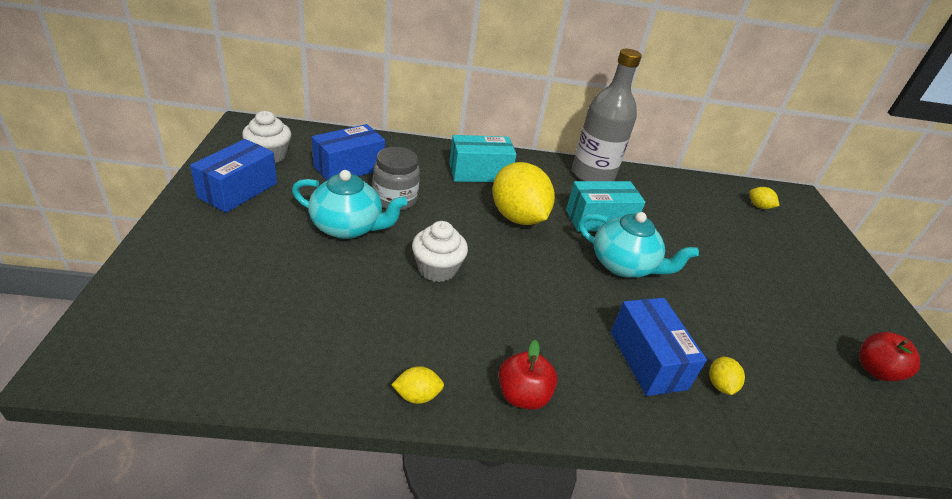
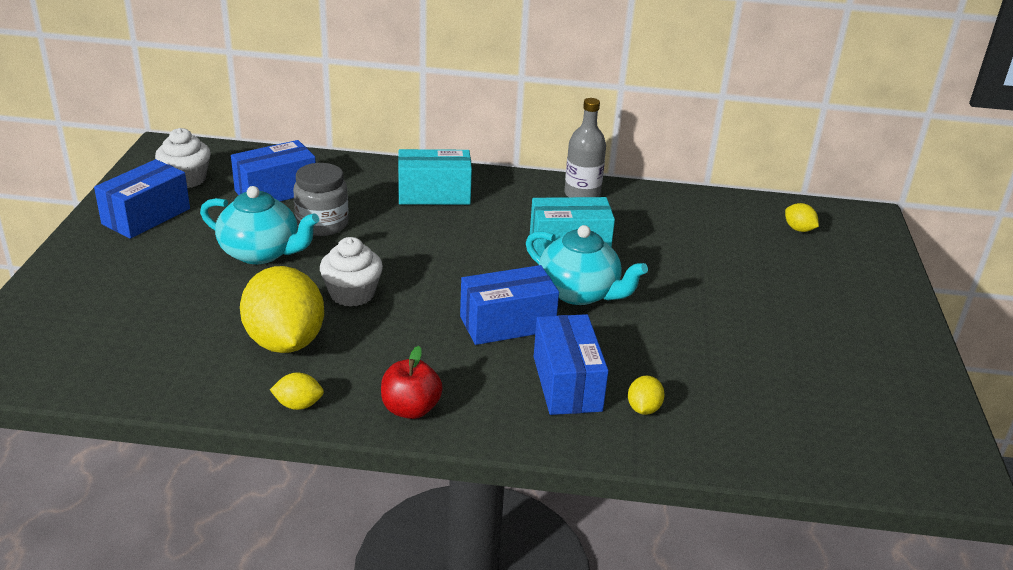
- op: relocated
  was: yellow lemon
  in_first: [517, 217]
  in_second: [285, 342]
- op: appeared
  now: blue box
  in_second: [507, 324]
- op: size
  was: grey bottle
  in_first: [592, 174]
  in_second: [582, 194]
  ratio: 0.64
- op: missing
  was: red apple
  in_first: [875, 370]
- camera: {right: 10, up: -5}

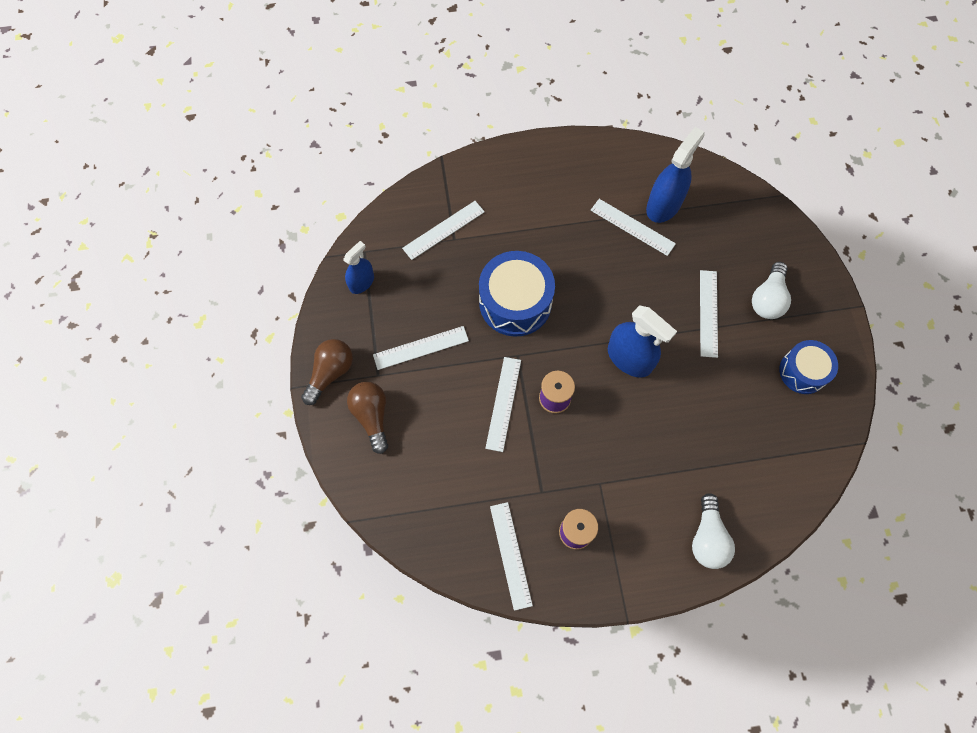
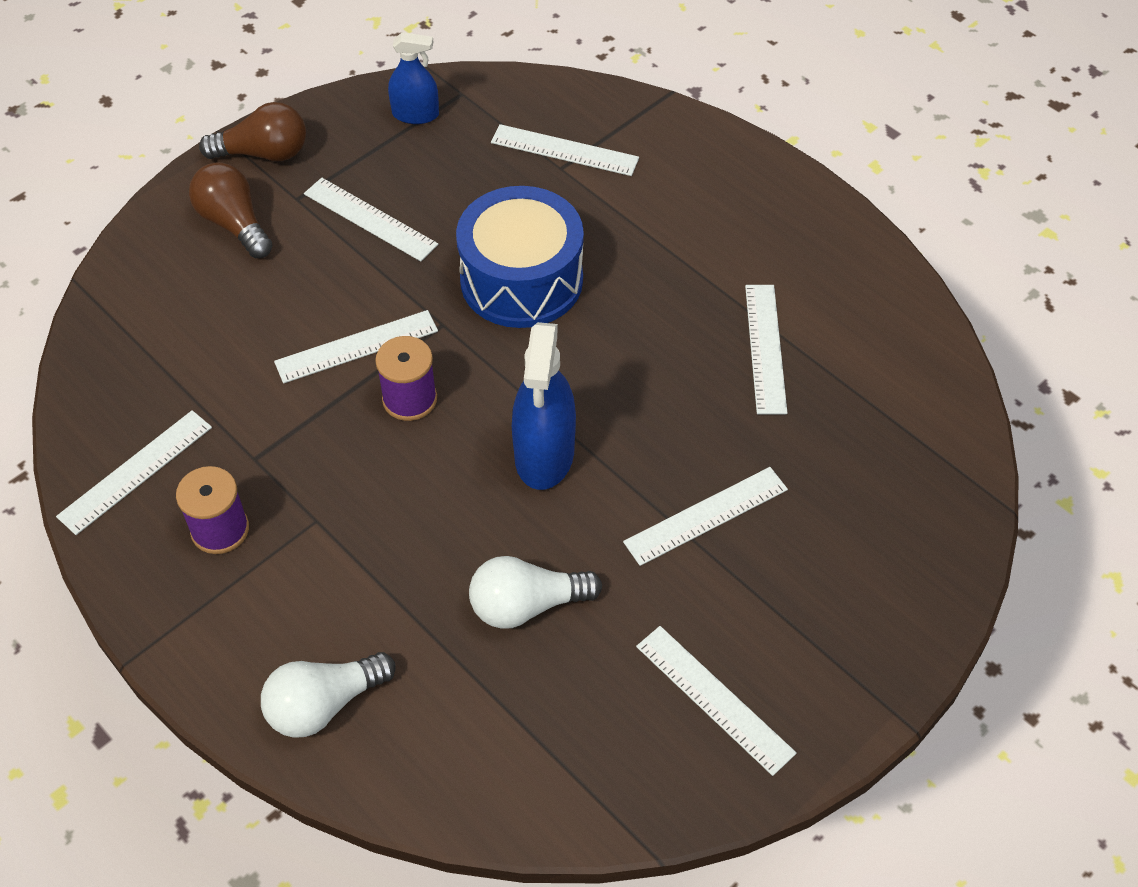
- op: spun
  was: brown light bulb
  in_first: [372, 416]
  in_second: [234, 223]
  clockwise: -75
- op: relocated
  was: white light bulb
  in_first: [768, 299]
  in_second: [526, 605]
- op: exchanged
  was: blue drum
  now: white ruler
  in_first: [803, 371]
  in_second: [714, 699]
- op: missing
  was: blue spray bottle
  in_first: [663, 205]
- camera: {right: 55, up: -15}

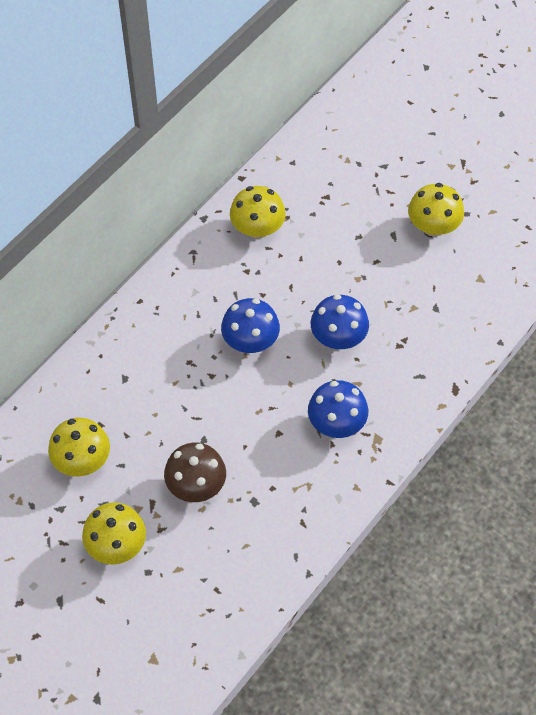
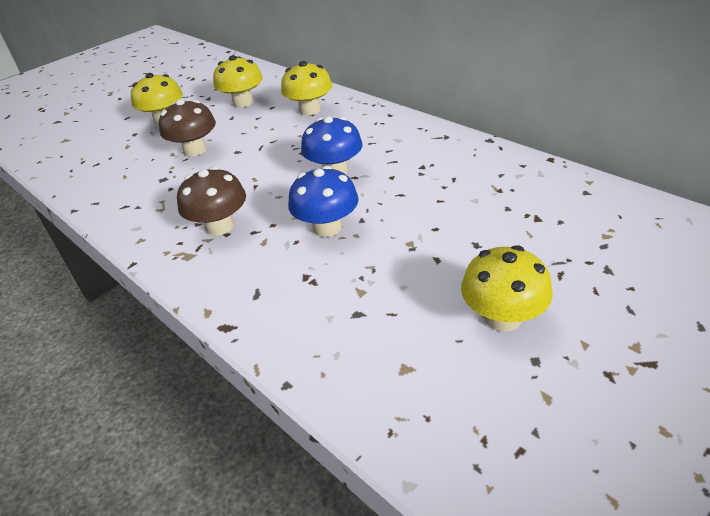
- op: colour
  was: blue mushroom
  now: brown mushroom
  in_first: [336, 423]
  in_second: [220, 226]
- op: relocated
  was: yellow mushroom
  in_first: [257, 228]
  in_second: [310, 110]
- camera: {right: 100, up: -20}

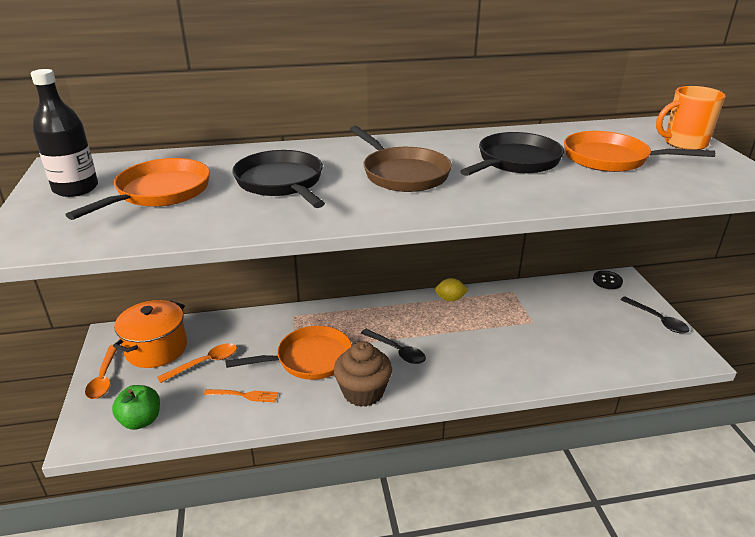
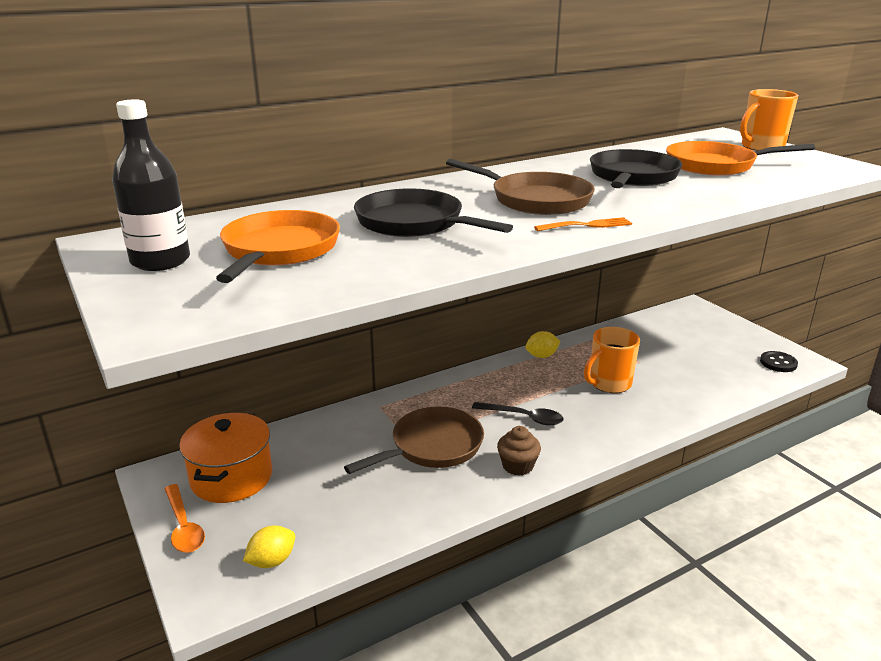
- op: exchanged
  was: green apple
  now: yellow lemon
  in_first: [141, 420]
  in_second: [272, 561]
- op: colour
  was: orange pan
  now: brown pan
  in_first: [309, 359]
  in_second: [432, 447]
- op: size
  was: brown cupcake
  in_first: [363, 392]
  in_second: [517, 466]
  ratio: 0.63
- op: relocated
  was: orange fork
  in_first: [243, 395]
  in_second: [586, 225]
- op: appeared
  now: orange mug
  in_second: [609, 384]
- op: relocated
  was: black button
  in_first: [607, 281]
  in_second: [778, 363]
- op: missing
  was: orange spoon
  in_first: [205, 363]
- op: missing
  was: black spoon
  in_first: [658, 320]
- camera: {right: -20, up: -5}

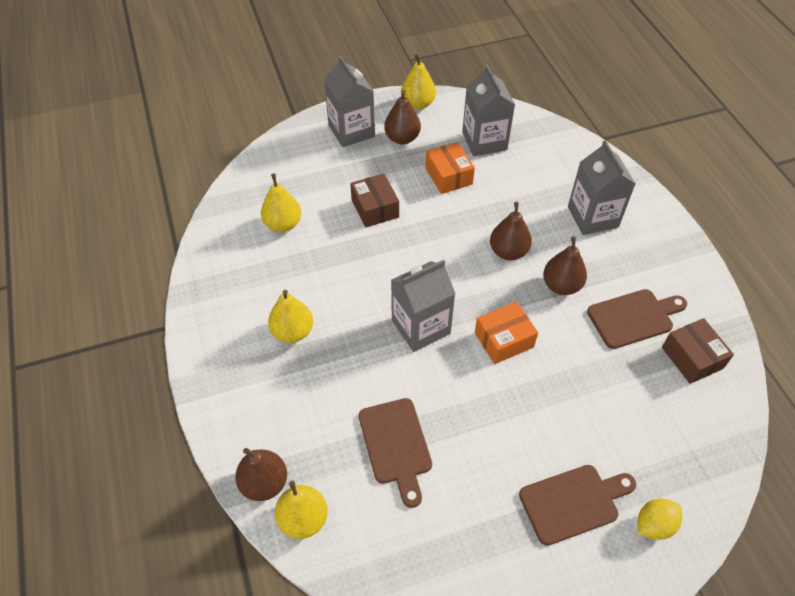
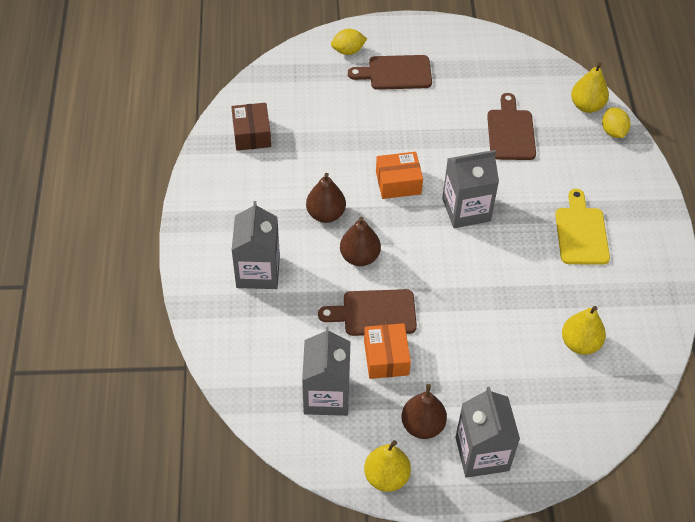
- op: relocated
  was: brown cutting board
  in_first: [634, 317]
  in_second: [374, 313]
- op: exchanged
  was: yellow pear
  now: yellow cutting board
  in_first: [293, 332]
  in_second: [581, 232]
- op: exchanged
  was: brown pear
  now: yellow lemon
  in_first: [264, 483]
  in_second: [613, 131]
- op: missing
  was: brown box
  in_first: [375, 208]
- camera: {right: -165, up: 0}

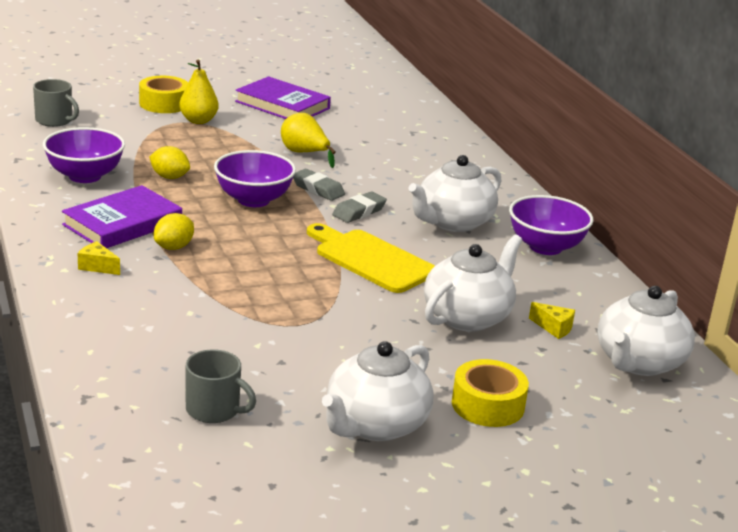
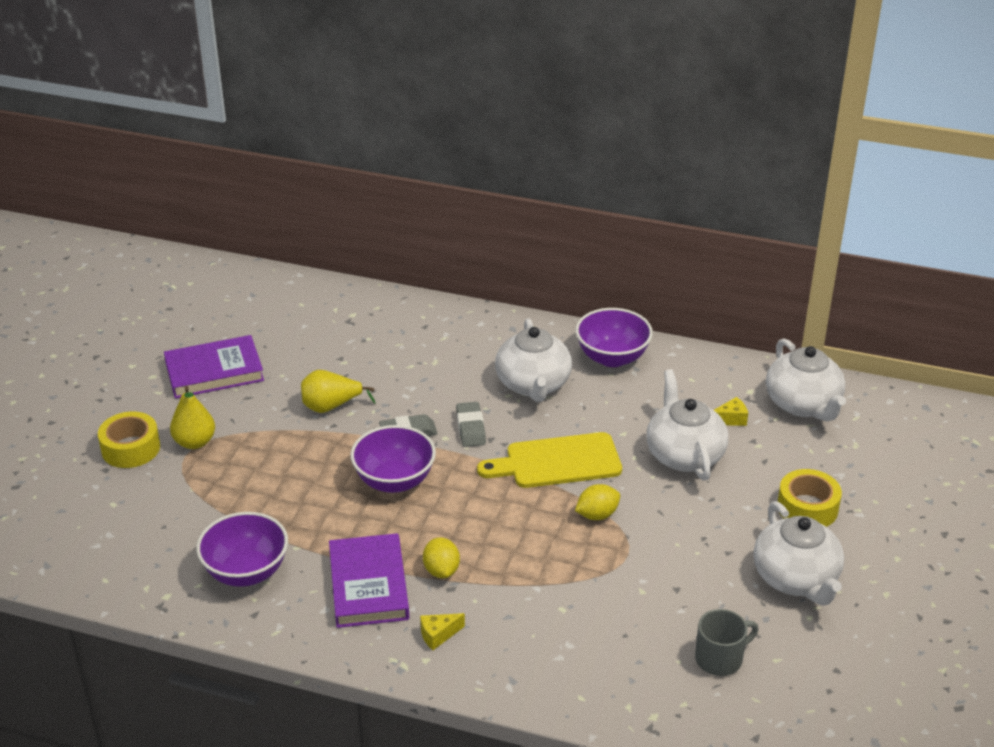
- op: relocated
  was: yellow lemon
  in_first: [169, 177]
  in_second: [597, 515]
- op: missing
  was: grey mug
  in_first: [55, 120]
- camera: {right: -50, up: 10}

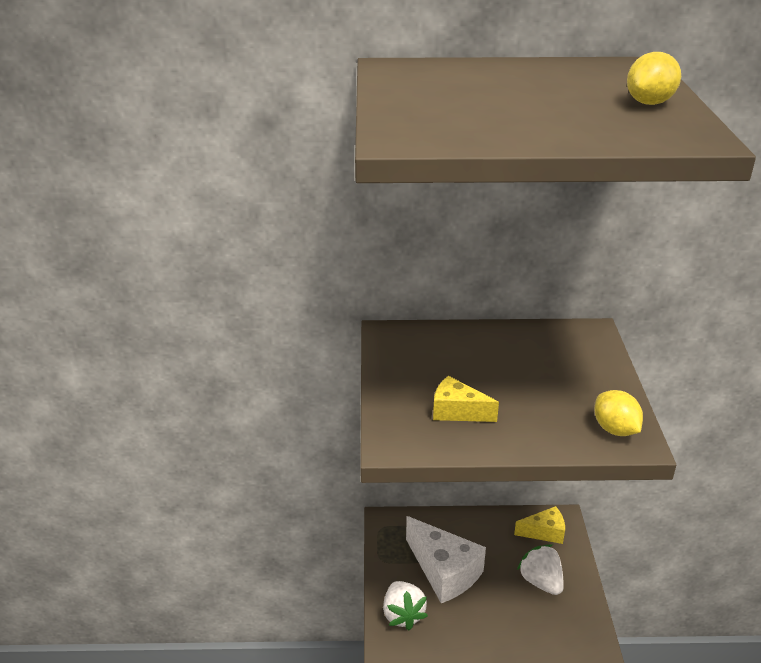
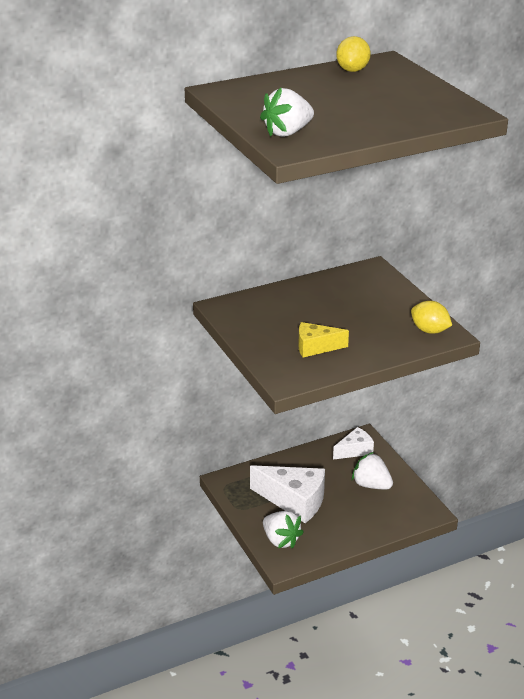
- op: appeared
  now: white strawberry
  in_second: [287, 132]
- op: colour
  was: yellow cheese
  now: white cheese
  in_first: [544, 532]
  in_second: [355, 450]
- op: relocated
  was: yellow lemon
  in_first: [649, 103]
  in_second: [352, 70]
- camera: {right: -25, up: 0}

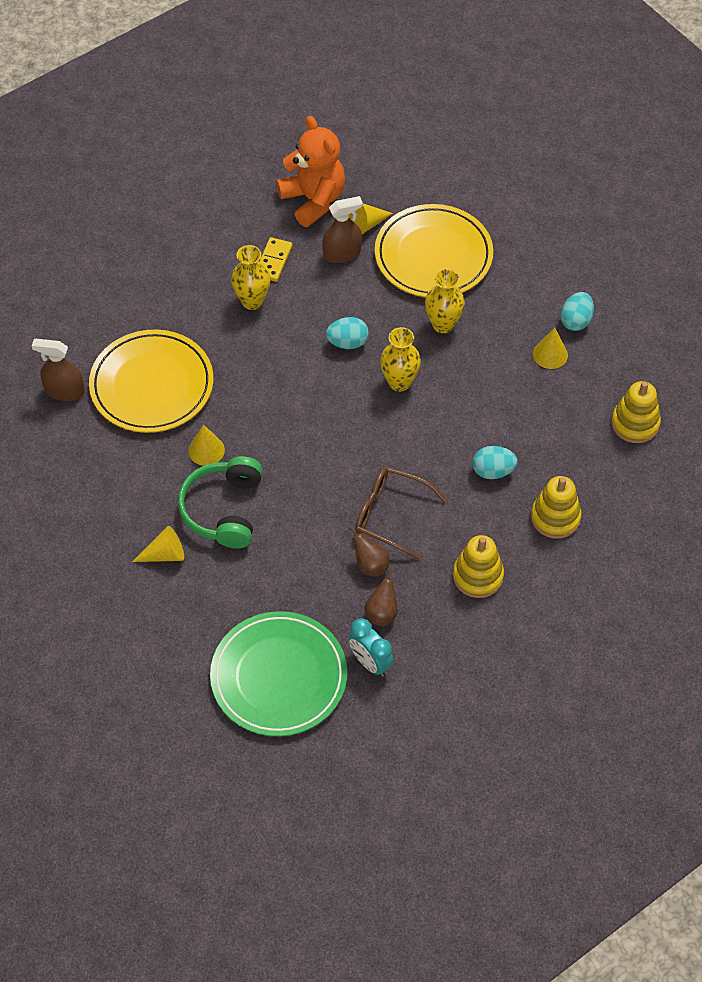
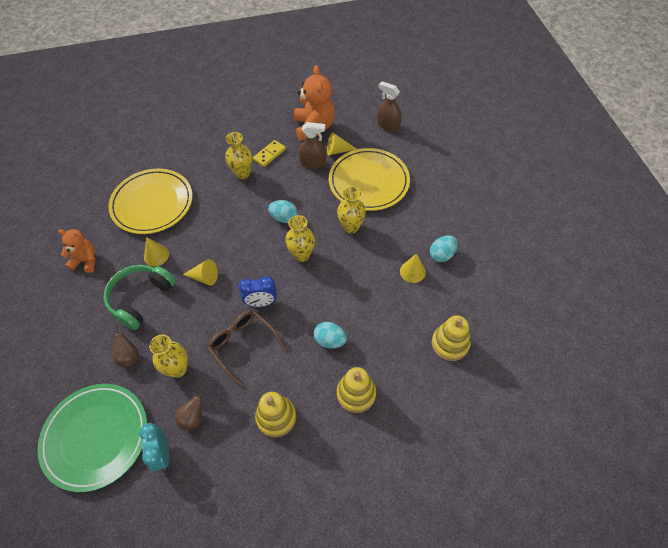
- op: appeared
  now: orange teddy bear
  in_second: [86, 261]
- op: relocated
  was: brown pear
  in_first: [370, 565]
  in_second: [129, 357]
- op: appeared
  now: yellow vase
  in_second: [178, 369]
- op: relocated
  was: yellow cone
  in_first: [164, 554]
  in_second: [204, 277]
- op: appeared
  now: blue clock
  in_second: [261, 302]
- op: relocated
  was: brown spray bottle
  in_first: [64, 391]
  in_second: [388, 125]
- camera: {right: 25, up: 0}

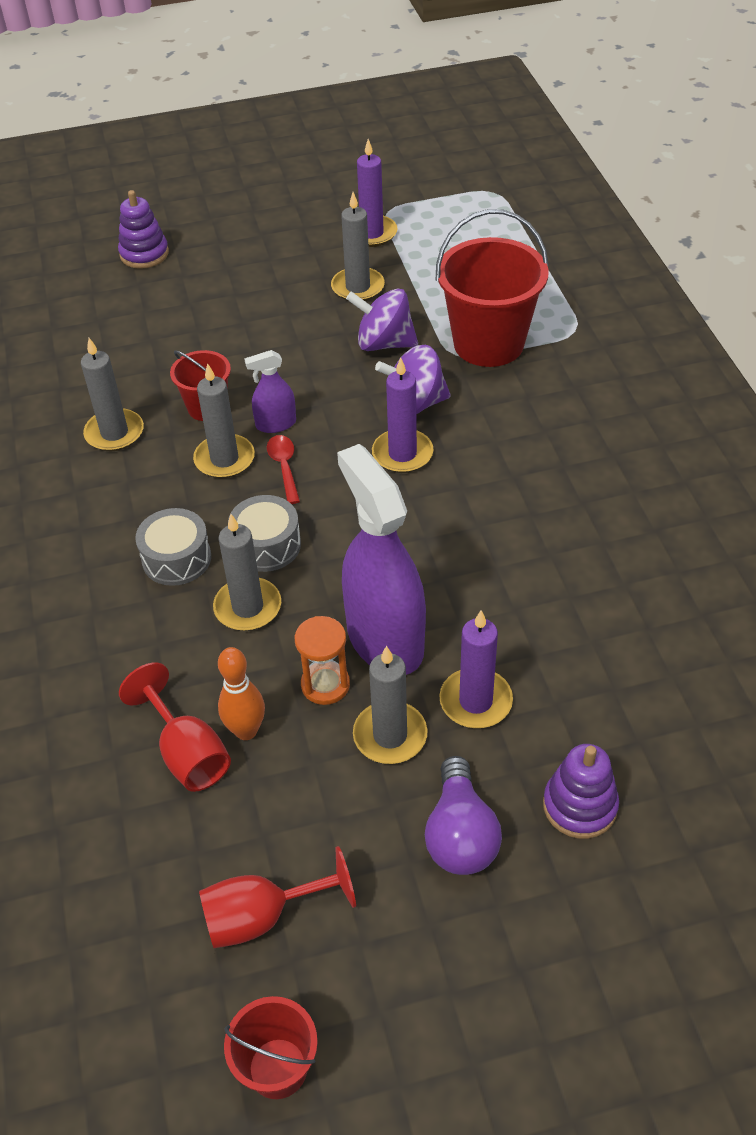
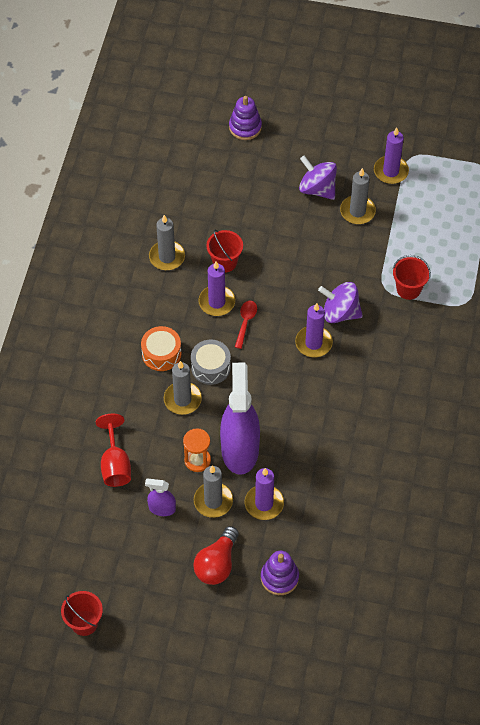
- op: colour
  was: grey drum
  now: orange drum
  in_first: [176, 558]
  in_second: [161, 354]
- op: relocated
  was: purple spray bottle
  in_first: [276, 424]
  in_second: [162, 508]
- op: colour
  was: purple light bulb
  now: red light bulb
  in_first: [460, 834]
  in_second: [217, 564]
- op: colour
  was: grey candle
  now: purple candle
  in_first: [224, 459]
  in_second: [216, 302]
- op: relocated
  was: purple spinning top
  in_first: [384, 343]
  in_second: [317, 189]
- op: size
  was: red bucket
  in_first: [488, 343]
  in_second: [408, 289]
  ratio: 0.53
- op: missing
  was: red goblet
  in_first: [262, 916]
- op: missing
  was: orange bowling pin
  in_first: [246, 730]
- camera: {right: 25, up: 10}

